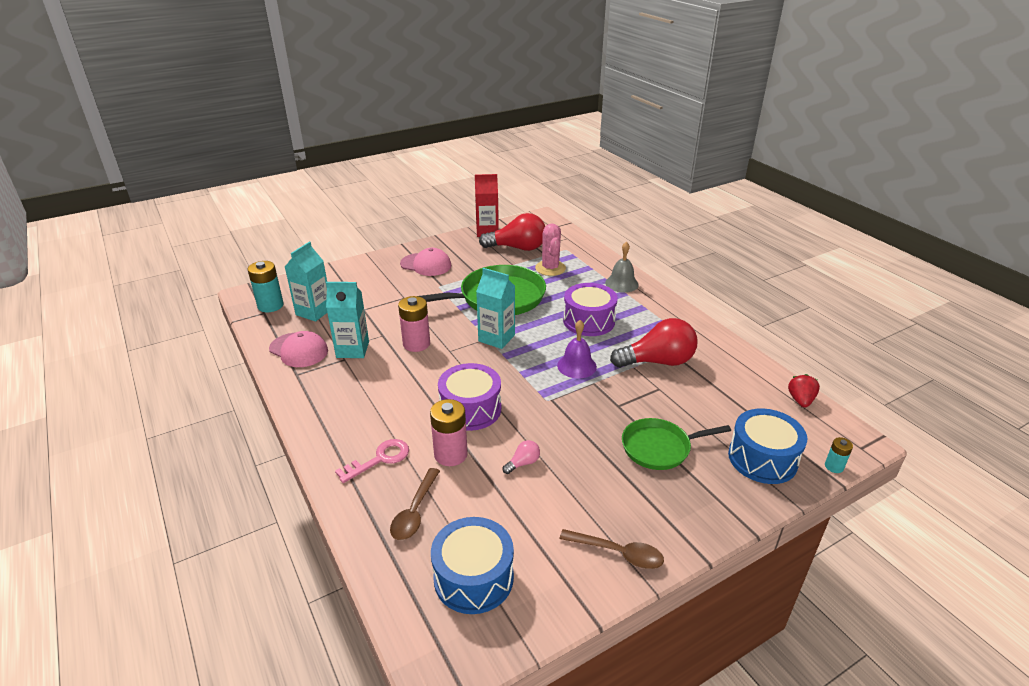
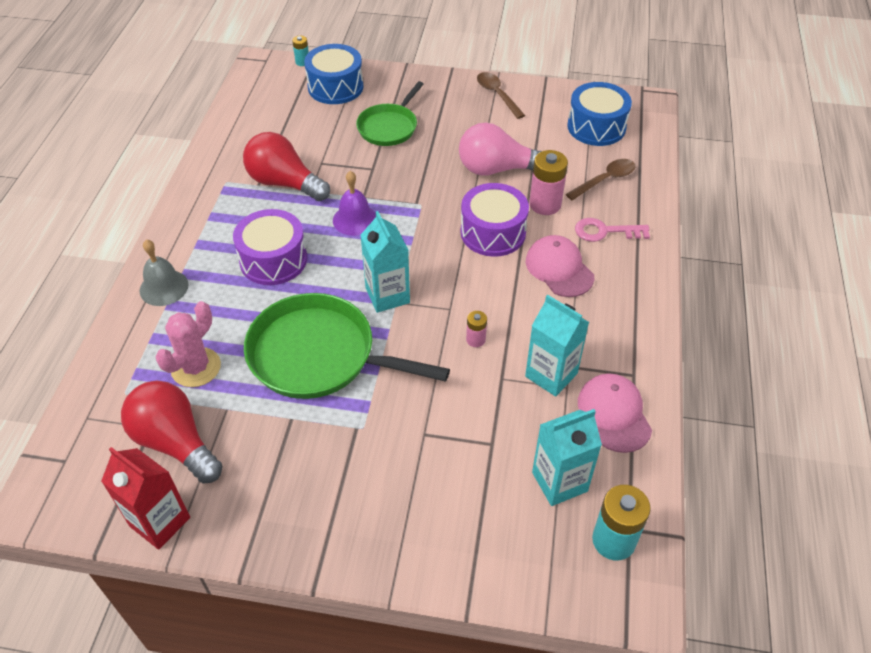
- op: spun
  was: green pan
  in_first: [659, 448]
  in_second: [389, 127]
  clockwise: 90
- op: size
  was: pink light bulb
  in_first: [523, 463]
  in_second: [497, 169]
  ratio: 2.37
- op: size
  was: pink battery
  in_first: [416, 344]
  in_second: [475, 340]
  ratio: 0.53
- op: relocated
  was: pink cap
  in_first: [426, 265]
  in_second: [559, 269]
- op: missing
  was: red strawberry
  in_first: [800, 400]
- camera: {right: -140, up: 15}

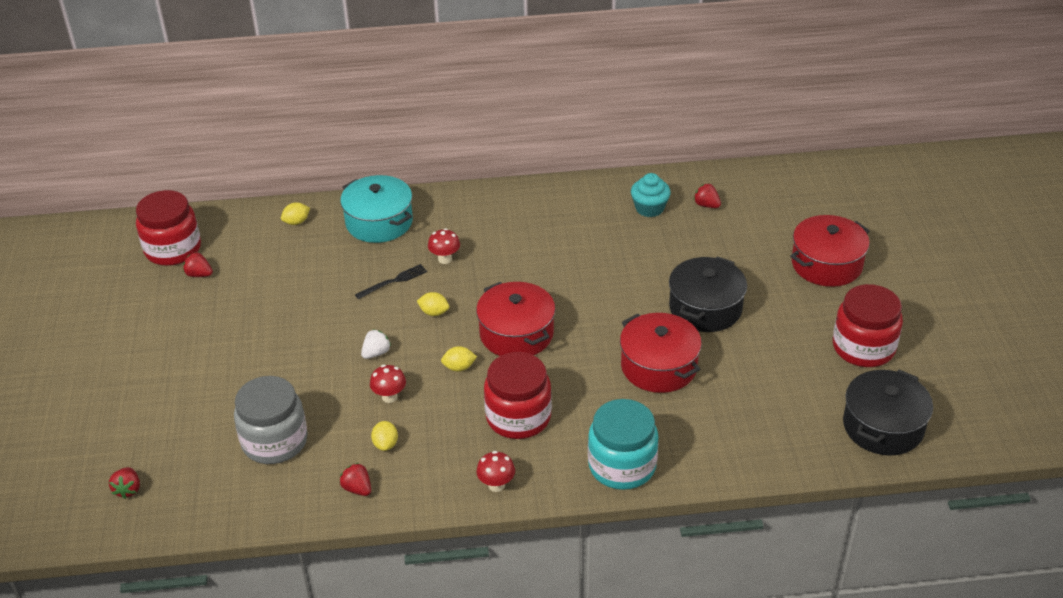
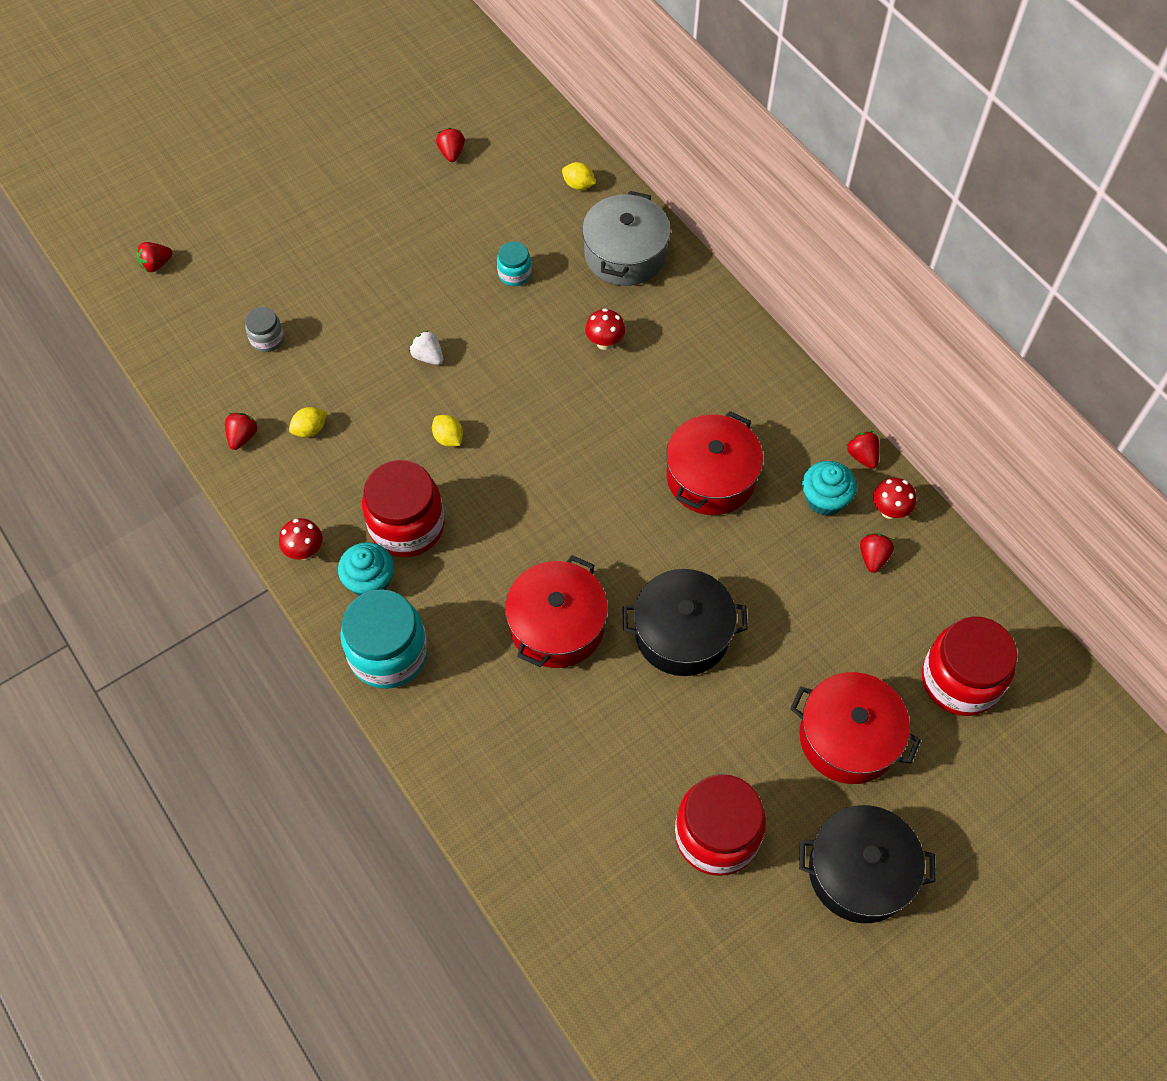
- op: size
  was: grey jar
  in_first: [275, 441]
  in_second: [267, 339]
  ratio: 0.49
- op: appeared
  now: turquoise cupcake
  in_second: [370, 581]
- op: spun
  was: white strawberry
  in_first: [376, 353]
  in_second: [428, 356]
  clockwise: -150
- op: appeared
  now: turquoise jar
  in_second: [514, 274]
- op: colour
  was: turquoise pot
  now: grey pot
  in_first: [379, 222]
  in_second: [625, 254]
- op: relocated
  was: red pot
  in_first: [516, 334]
  in_second: [711, 477]
- op: relocated
  was: black pot
  in_first: [883, 426]
  in_second: [859, 872]
- op: appeared
  now: red strawberry
  in_second: [862, 456]
- op: relocated
  was: red mushroom
  in_first: [389, 397]
  in_second: [889, 511]
- op: relocated
  was: red jar
  in_first: [173, 249]
  in_second: [960, 680]
- op: missing
  was: black fork
  in_first: [393, 281]
- op: missing
  was: yellow lemon
  in_first: [434, 312]
- camera: {right: 60, up: 20}

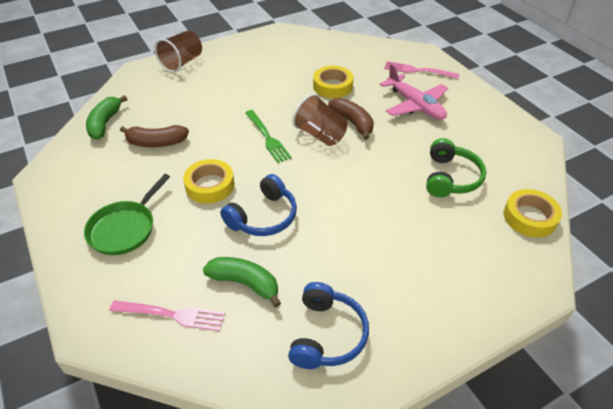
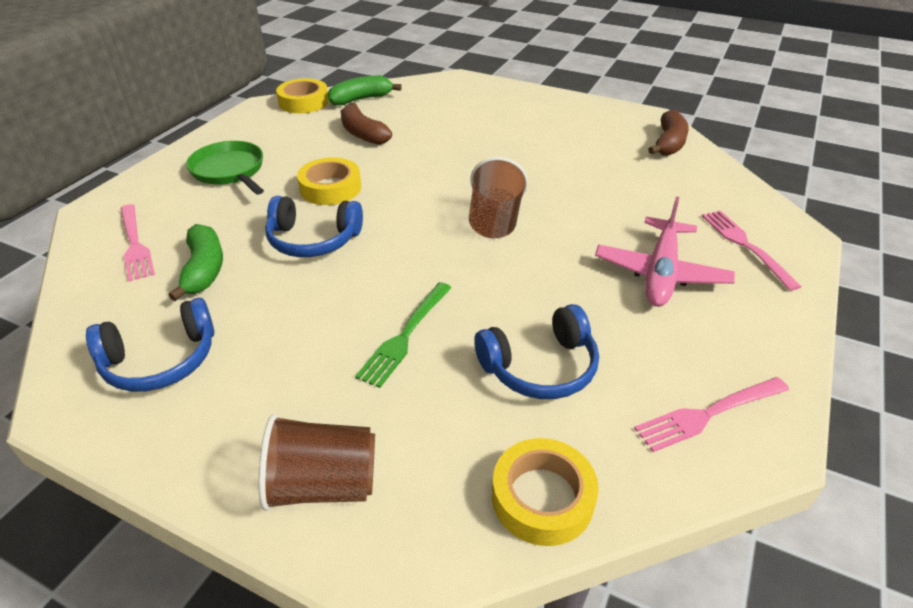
- op: spun
  was: green pan
  in_first: [125, 228]
  in_second: [230, 171]
  clockwise: 60
- op: relocated
  was: brown cup
  in_first: [182, 63]
  in_second: [323, 485]
- op: relocated
  was: yellow tape
  in_first: [332, 86]
  in_second: [303, 102]
- op: relocated
  was: green fork
  in_first: [267, 137]
  in_second: [405, 335]
- op: colour
  was: green headphones
  now: blue headphones
  in_first: [451, 178]
  in_second: [540, 367]
- op: appeared
  now: pink fork
  in_second: [708, 414]
- op: relocated
  was: brown banana
  in_first: [352, 122]
  in_second: [668, 143]
- camera: {right: 55, up: -5}

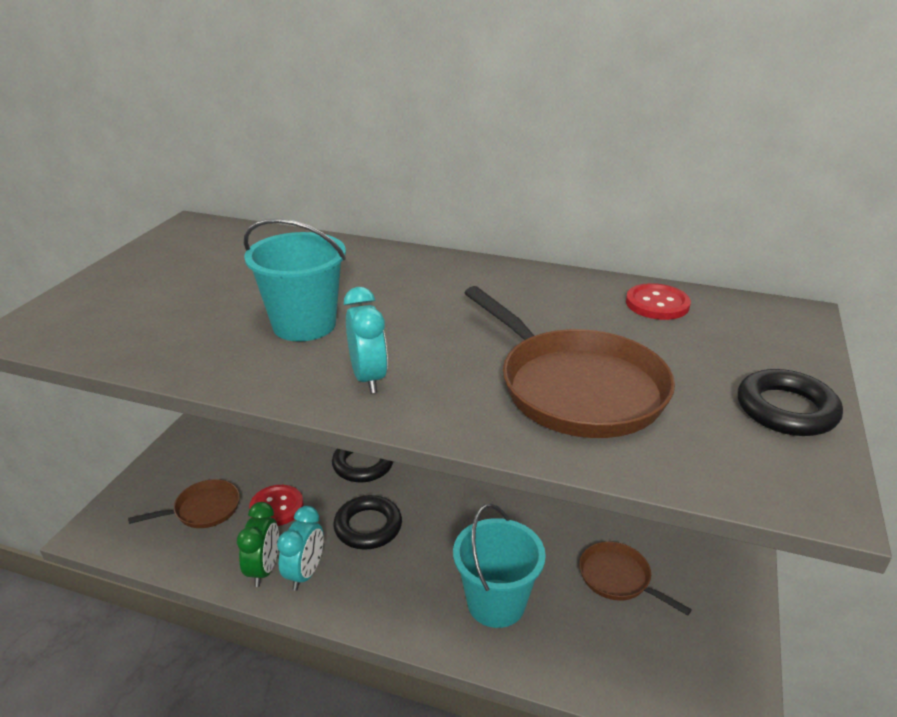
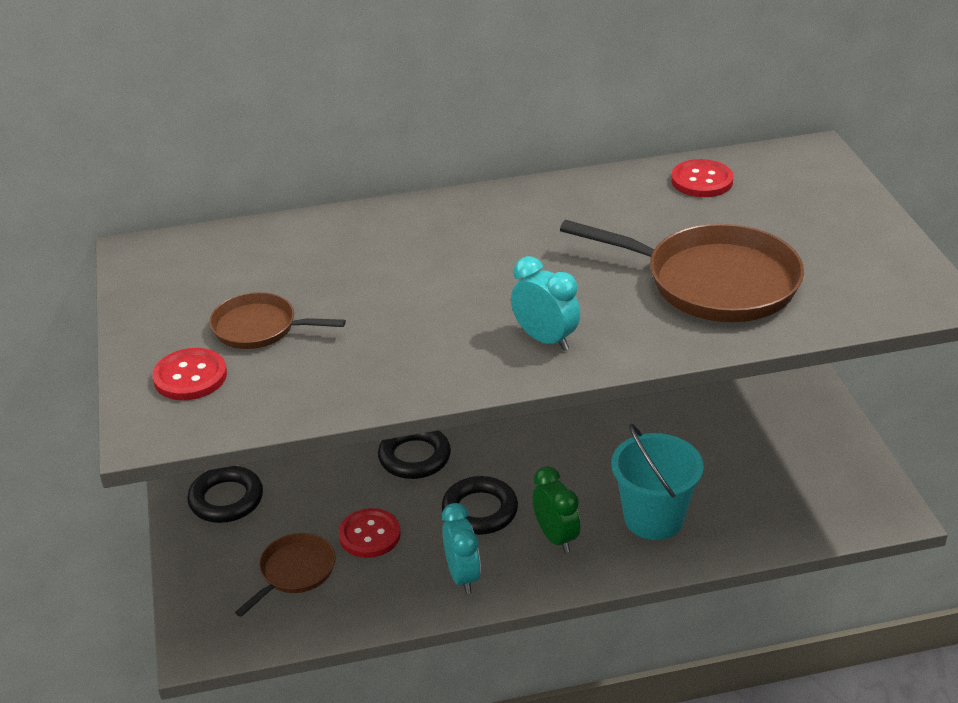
- op: appeared
  now: red button
  in_second: [190, 376]
- op: relocated
  was: black ring
  in_first: [786, 409]
  in_second: [226, 499]
- op: relocated
  was: brown pan
  in_first: [618, 578]
  in_second: [259, 328]
- op: relocated
  was: green clock
  in_first: [264, 569]
  in_second: [556, 537]
- op: missing
  was: turquoise bucket
  in_first: [304, 325]
- camera: {right: -30, up: 5}

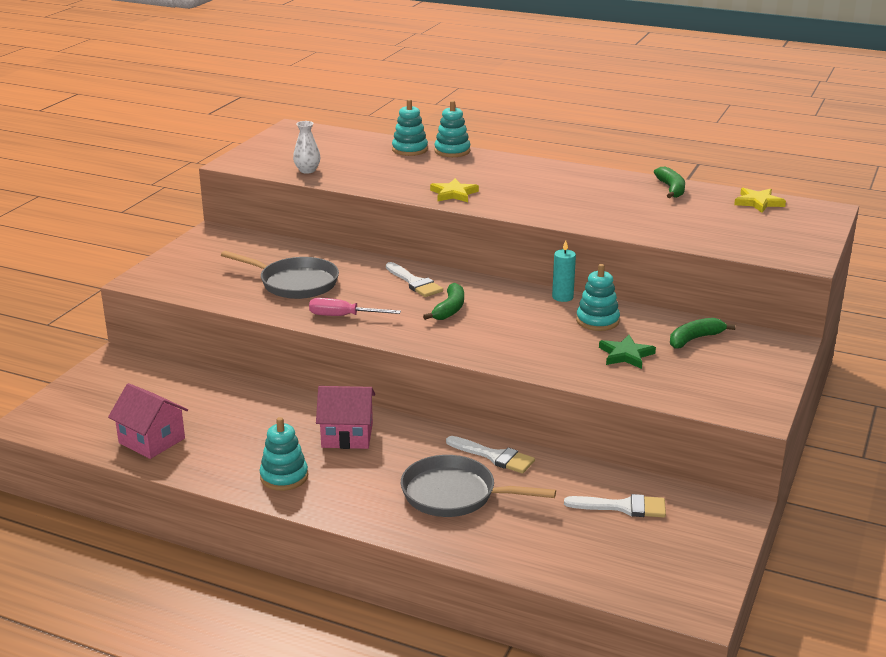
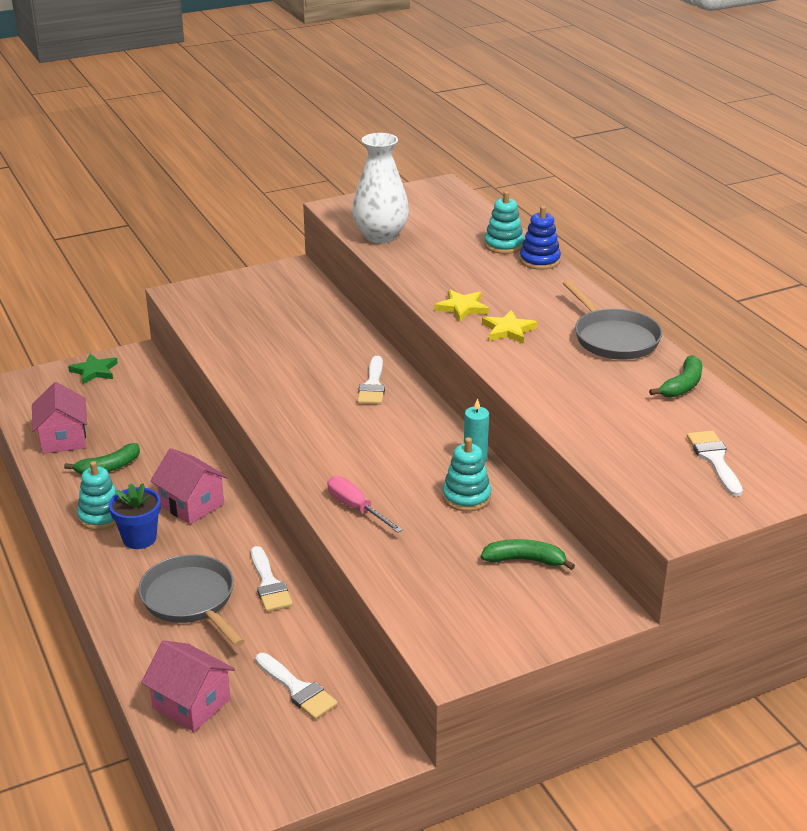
- op: relocated
  was: green banana
  in_first: [449, 309]
  in_second: [108, 467]
- op: relocated
  was: green star
  in_first: [626, 355]
  in_second: [94, 371]
- op: appeared
  now: blue flower pot
  in_second: [139, 538]
- op: appeared
  now: pink house
  in_second: [191, 704]
- op: relocated
  was: pink screwdriver
  in_first: [343, 316]
  in_second: [356, 508]
- op: size
  was: white vase
  in_first: [307, 170]
  in_second: [380, 236]
  ratio: 1.98
- op: relocated
  was: yellow star
  in_first: [758, 202]
  in_second: [508, 330]
- op: colour
  was: turquoise stacking toy
  now: blue stacking toy
  in_first: [452, 151]
  in_second: [539, 260]
- op: relocated
  was: grey pan
  in_first: [294, 283]
  in_second: [613, 338]
- op: appeared
  now: white brush
  in_second: [714, 459]
- camera: {right: 40, up: 5}

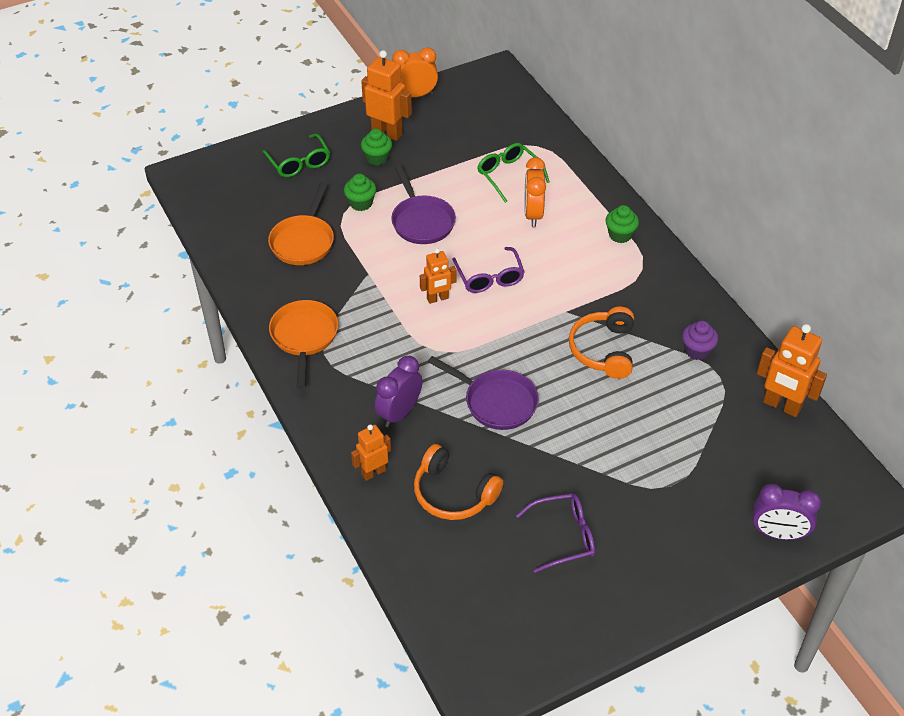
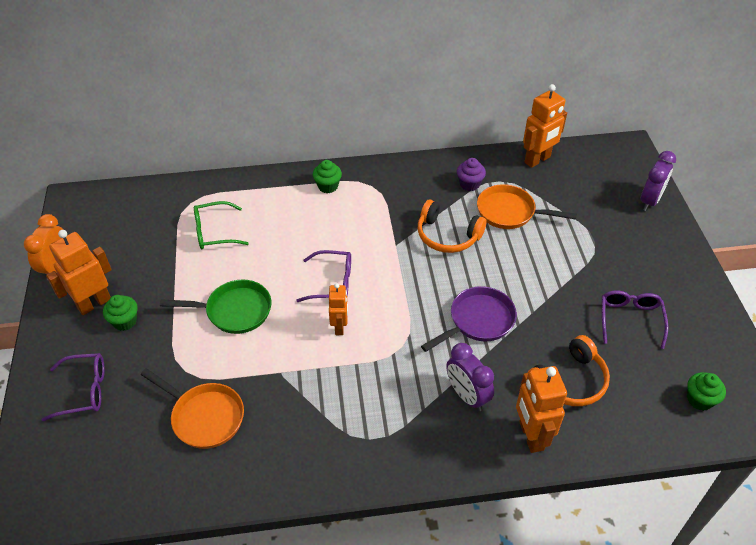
- op: colour
  was: green glasses
  now: purple glasses
  in_first: [299, 163]
  in_second: [84, 391]
- op: colour
  was: purple pan
  now: green pan
  in_first: [421, 221]
  in_second: [234, 311]
- op: relocated
  was: orange pan
  in_first: [304, 337]
  in_second: [509, 212]
- op: size
  was: orange robot
  in_first: [373, 472]
  in_second: [530, 436]
  ratio: 1.61
- op: relocated
  was: green cupcake
  in_first: [361, 203]
  in_second: [699, 399]
- op: missing
  was: orange clock
  in_first: [533, 214]
- camera: {right: -70, up: 0}

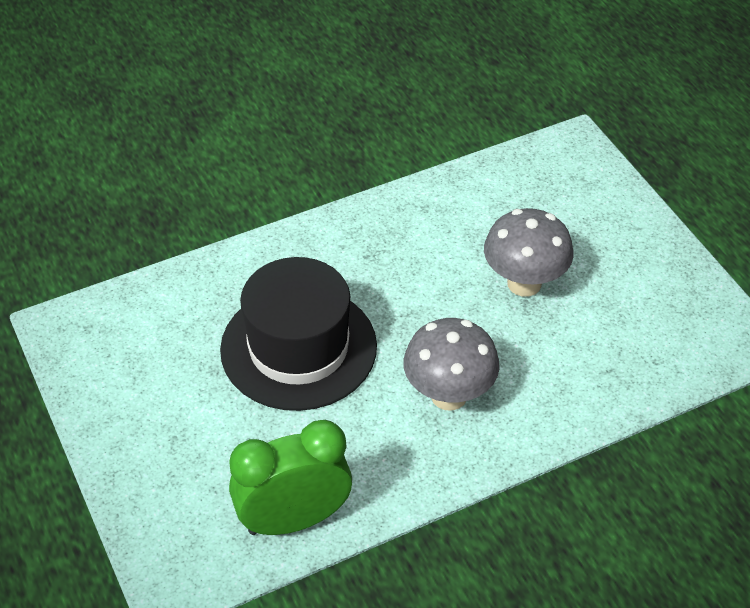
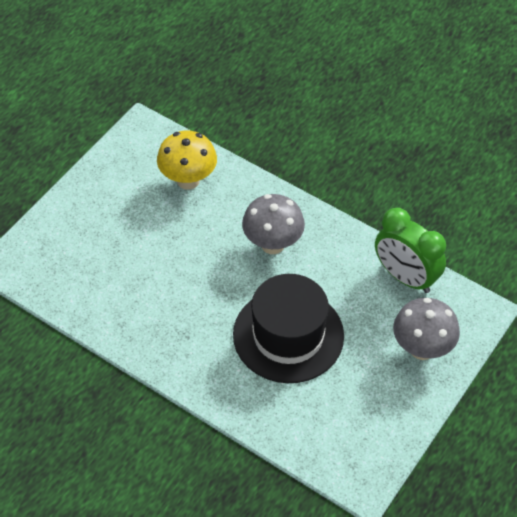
- op: appeared
  now: yellow mushroom
  in_second: [188, 180]
- op: relocated
  was: grey mushroom
  in_first: [524, 283]
  in_second: [422, 349]
- camera: {right: -120, up: 5}

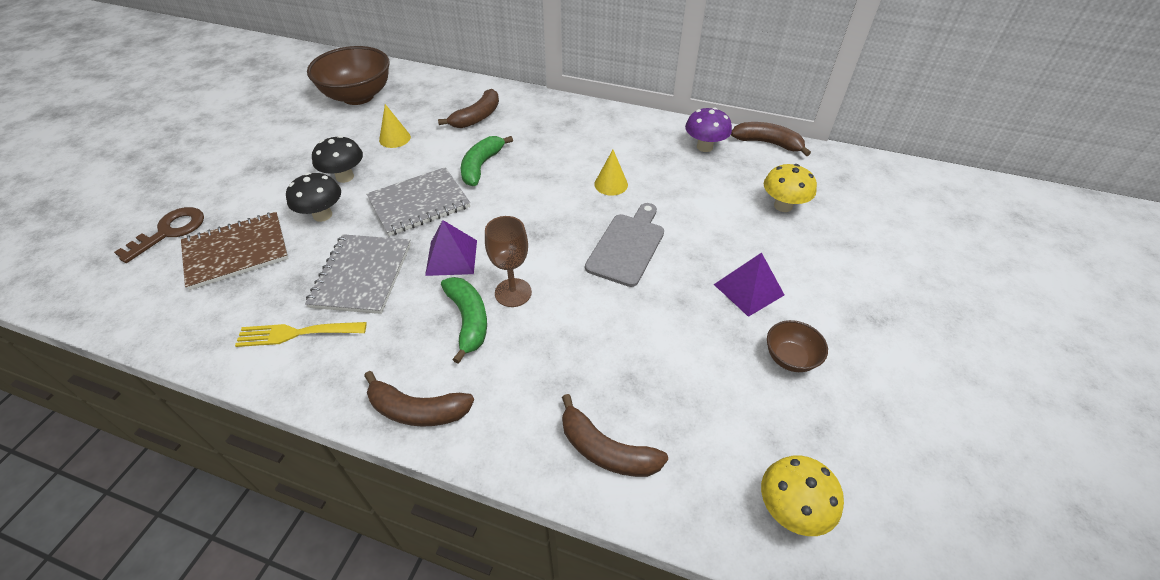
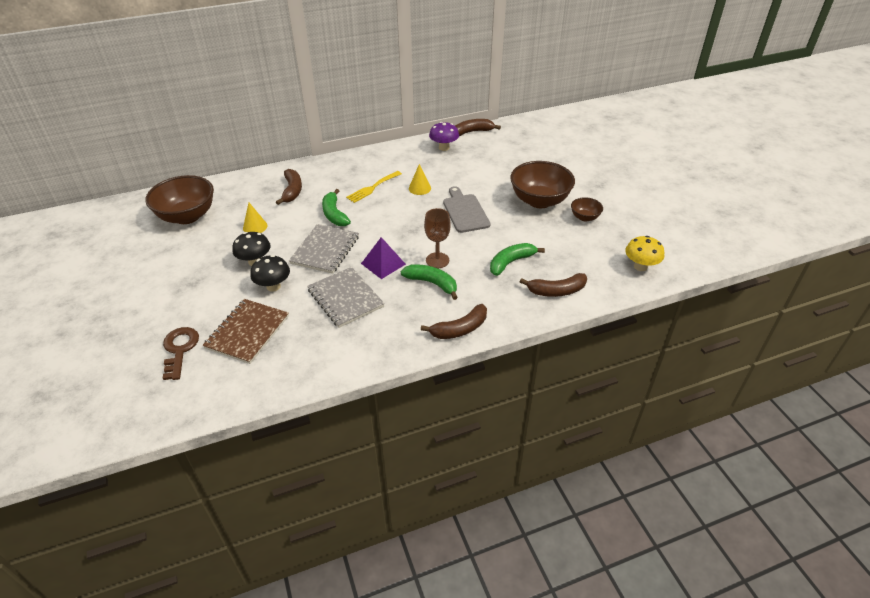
- op: relocated
  was: yellow fork
  in_first: [296, 333]
  in_second: [372, 188]
- op: appeared
  now: green banana
  in_second: [511, 262]
- op: exchanged
  was: purple pyramid
  now: brown bowl
  in_first: [748, 289]
  in_second: [539, 201]
- op: missing
  was: yellow mushroom
  in_first: [783, 206]
- camera: {right: -40, up: -5}

